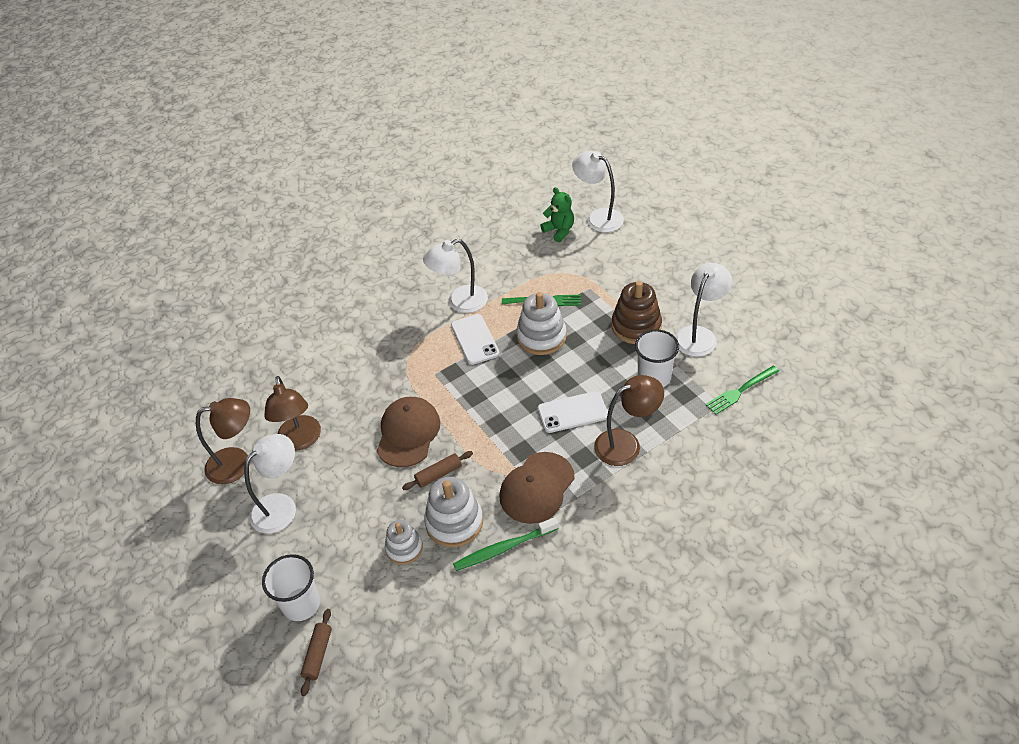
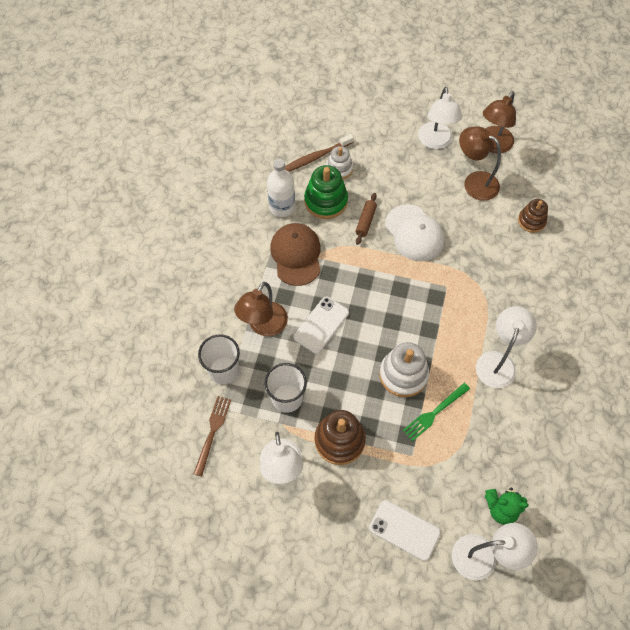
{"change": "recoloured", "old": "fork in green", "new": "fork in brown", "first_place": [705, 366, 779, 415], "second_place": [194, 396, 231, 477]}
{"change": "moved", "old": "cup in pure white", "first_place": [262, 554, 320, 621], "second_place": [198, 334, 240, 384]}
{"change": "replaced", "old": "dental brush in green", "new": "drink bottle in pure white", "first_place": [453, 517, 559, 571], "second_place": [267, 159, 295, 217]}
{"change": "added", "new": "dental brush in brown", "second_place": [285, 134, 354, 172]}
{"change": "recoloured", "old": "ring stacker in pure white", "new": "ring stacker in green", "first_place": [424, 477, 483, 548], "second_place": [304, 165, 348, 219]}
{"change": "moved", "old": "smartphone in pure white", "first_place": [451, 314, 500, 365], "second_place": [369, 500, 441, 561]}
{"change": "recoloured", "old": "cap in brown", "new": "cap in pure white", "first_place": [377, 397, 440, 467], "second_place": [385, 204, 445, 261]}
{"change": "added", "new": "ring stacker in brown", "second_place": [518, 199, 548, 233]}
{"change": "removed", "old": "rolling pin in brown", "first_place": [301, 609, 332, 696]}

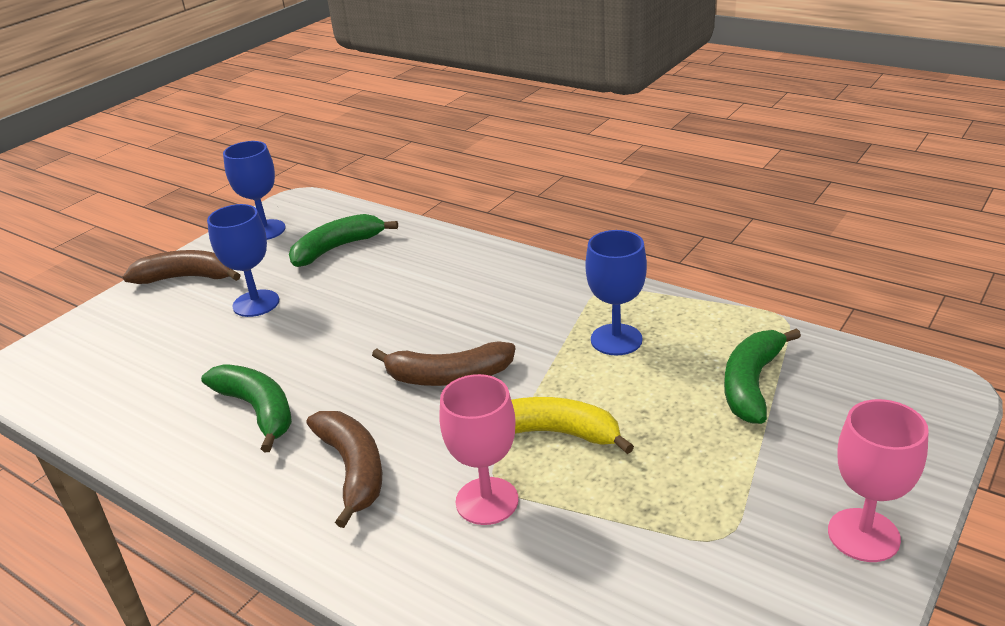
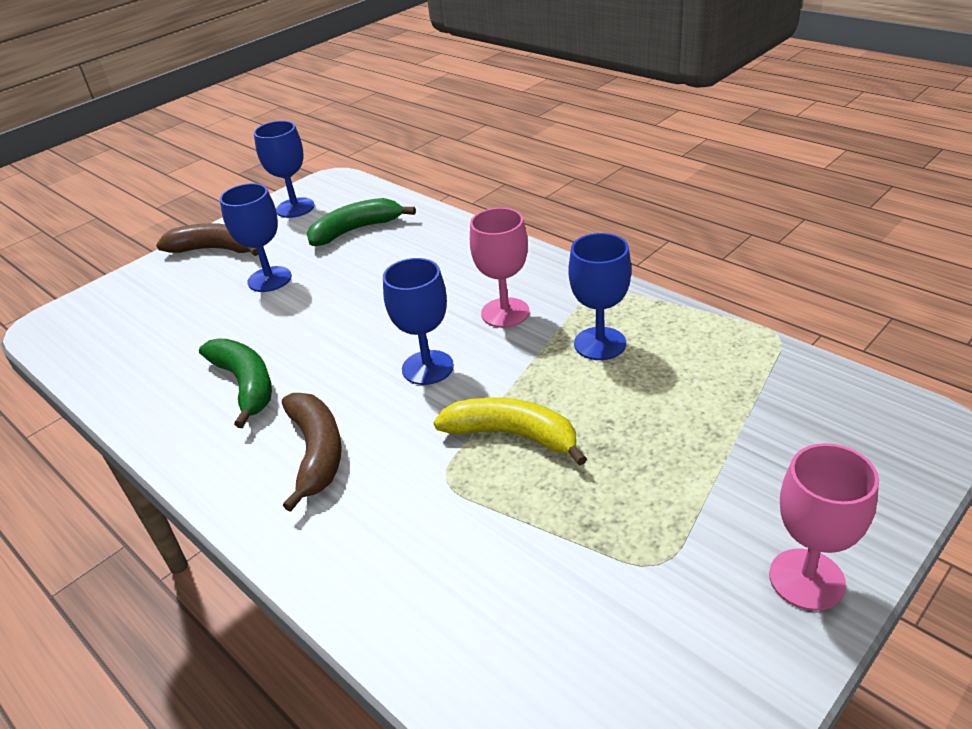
{"change": "replaced", "old": "banana fruit in brown", "new": "wine glass in royal blue", "first_place": [372, 341, 515, 386], "second_place": [383, 258, 454, 385]}
{"change": "moved", "old": "wine glass in rose-pink", "first_place": [439, 374, 518, 525], "second_place": [470, 208, 530, 328]}
{"change": "removed", "old": "banana fruit in green", "first_place": [724, 328, 801, 424]}

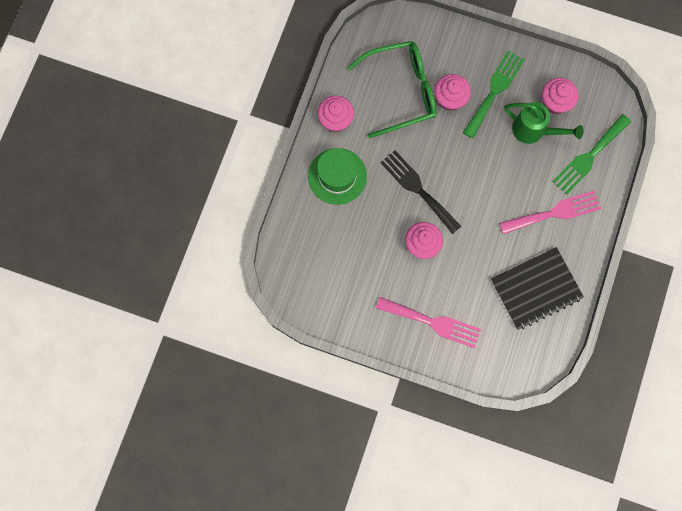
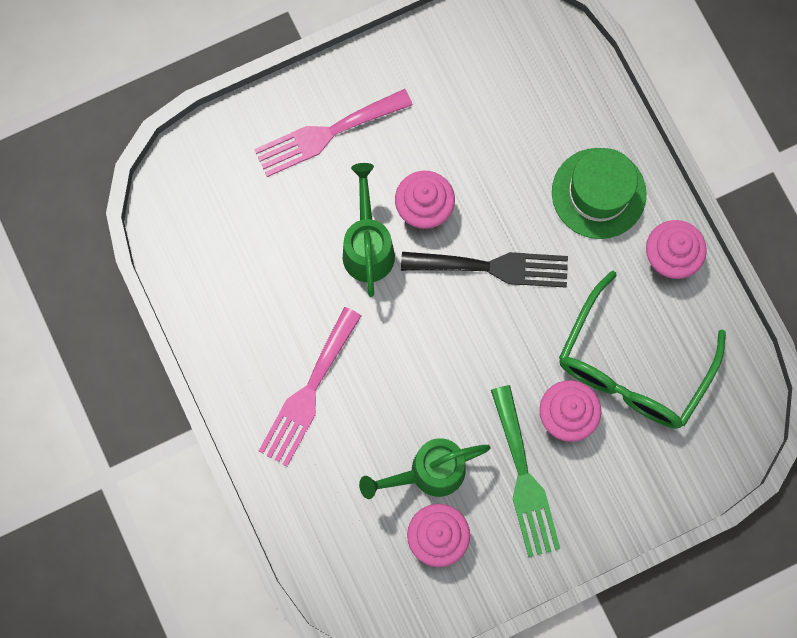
{"change": "added", "new": "sprinkling can in green", "second_place": [343, 163, 395, 297]}
{"change": "removed", "old": "notebook in ebony", "first_place": [491, 247, 584, 330]}
{"change": "removed", "old": "fork in green", "first_place": [552, 114, 631, 194]}

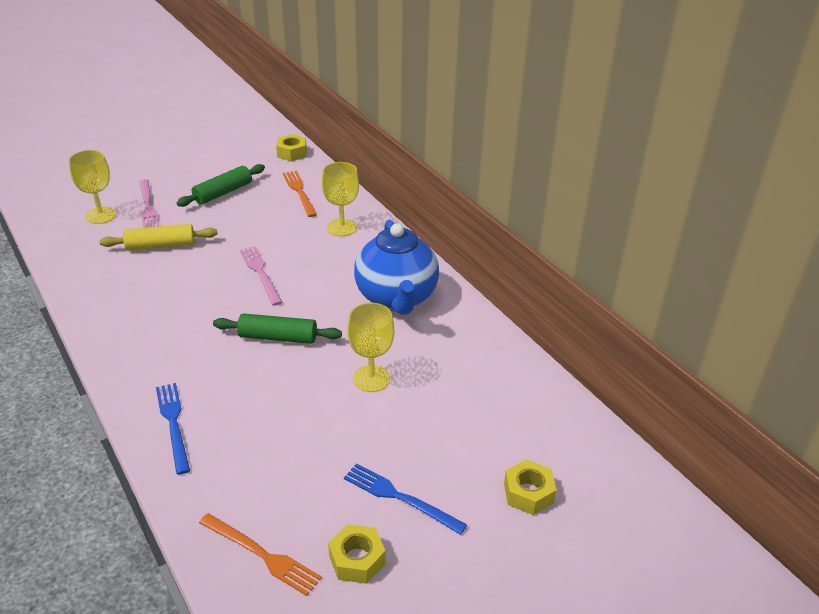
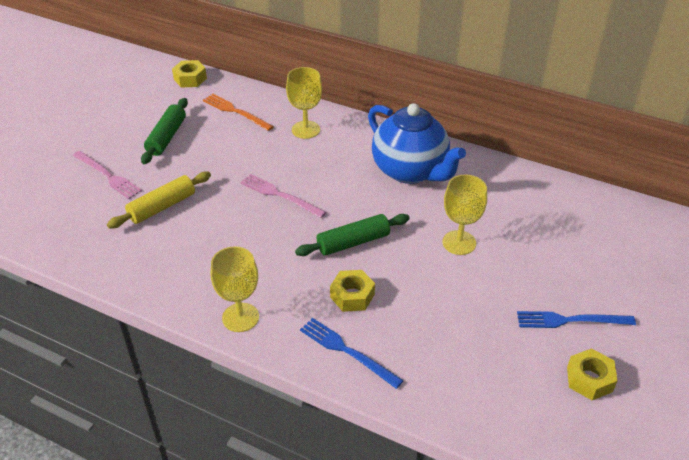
{"change": "moved", "old": "wine glass in yellow", "first_place": [69, 150, 116, 224], "second_place": [211, 246, 259, 332]}
{"change": "moved", "old": "hexagon nut in yellow", "first_place": [504, 459, 556, 515], "second_place": [330, 270, 375, 312]}
{"change": "removed", "old": "fork in bright orange", "first_place": [199, 513, 322, 596]}

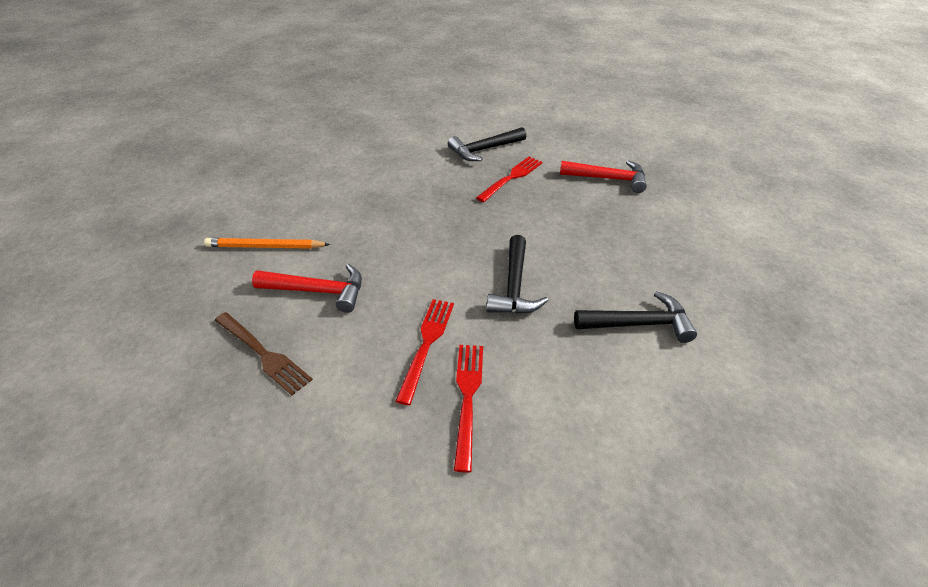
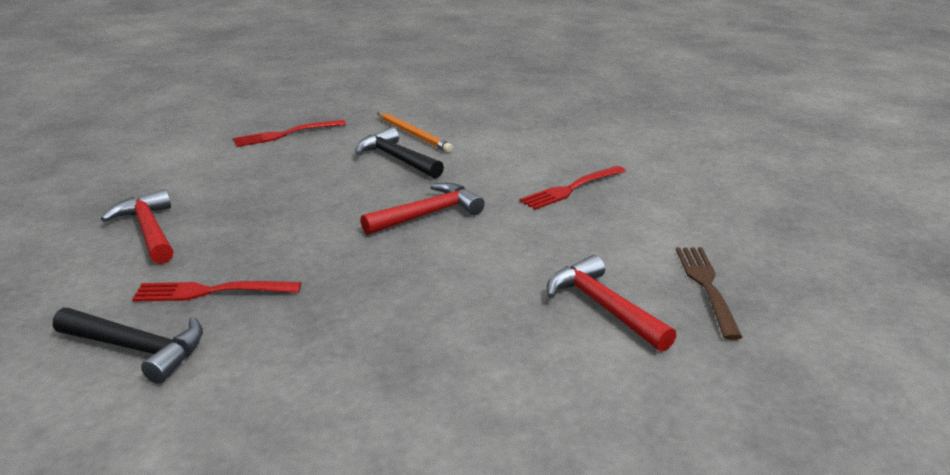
{"change": "moved", "old": "fork in scarlet", "first_place": [395, 299, 454, 405], "second_place": [233, 120, 346, 147]}
{"change": "recoloured", "old": "carpenter's hammer in ebony", "new": "carpenter's hammer in scarlet", "first_place": [486, 235, 548, 314], "second_place": [361, 183, 485, 235]}
{"change": "moved", "old": "pencil in bright orange", "first_place": [204, 238, 330, 249], "second_place": [377, 113, 453, 153]}

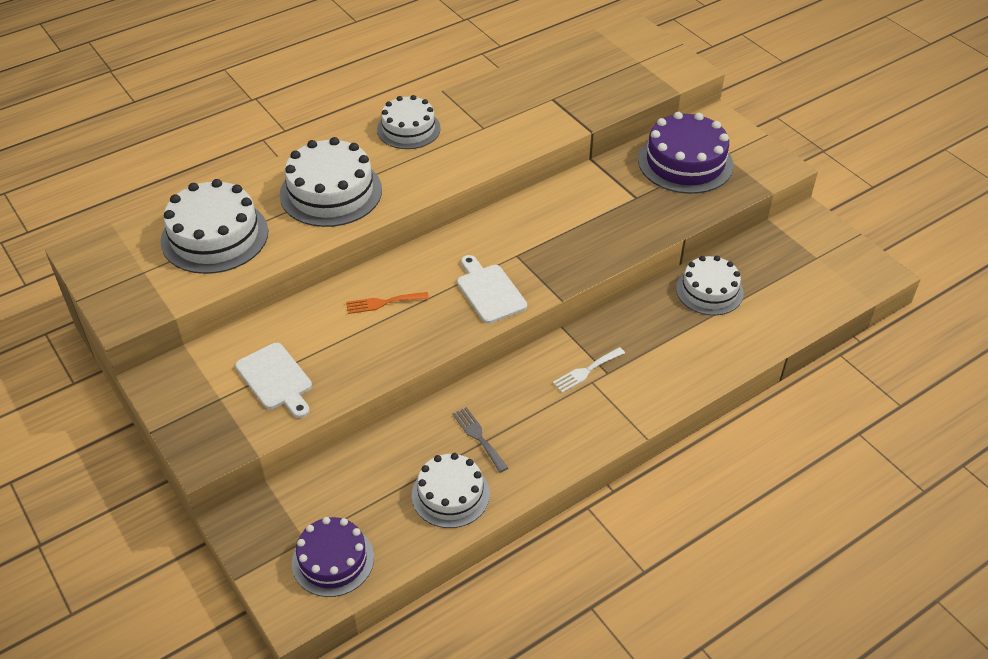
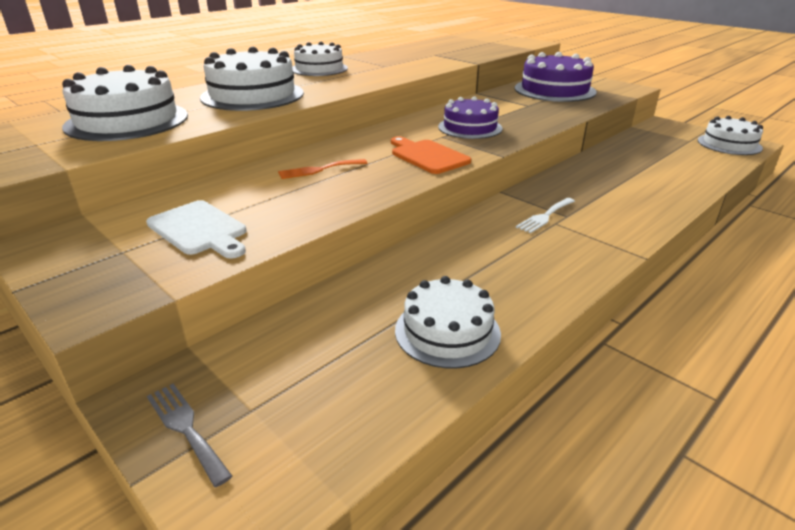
{"change": "moved", "old": "fork in grey", "first_place": [452, 407, 508, 473], "second_place": [147, 384, 232, 487]}
{"change": "recoloured", "old": "cutting board in pure white", "new": "cutting board in bright orange", "first_place": [457, 255, 527, 323], "second_place": [391, 137, 471, 174]}
{"change": "moved", "old": "layer cake in violet", "first_place": [292, 517, 374, 597], "second_place": [438, 96, 502, 139]}
{"change": "moved", "old": "layer cake in pure white", "first_place": [676, 256, 744, 315], "second_place": [698, 116, 763, 155]}

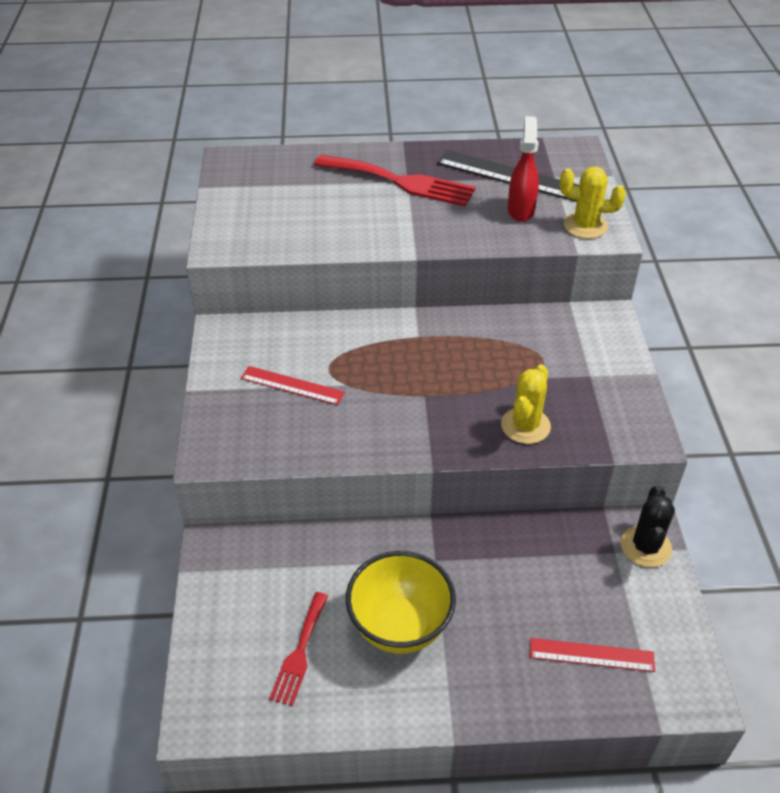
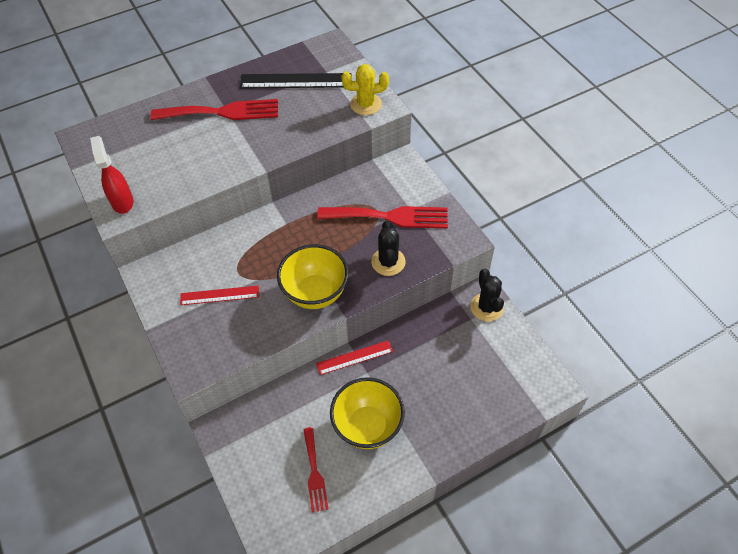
{"change": "moved", "old": "sprayer in scarlet", "first_place": [508, 116, 539, 222], "second_place": [90, 136, 134, 214]}
{"change": "added", "new": "deep dish in yellow", "second_place": [277, 244, 349, 309]}
{"change": "moved", "old": "ruler in scarlet", "first_place": [530, 638, 655, 672], "second_place": [316, 341, 393, 375]}
{"change": "added", "new": "fork in scarlet", "second_place": [317, 206, 448, 229]}
{"change": "recoloured", "old": "cactus in yellow", "new": "cactus in ebony", "first_place": [501, 364, 551, 444], "second_place": [371, 220, 406, 276]}

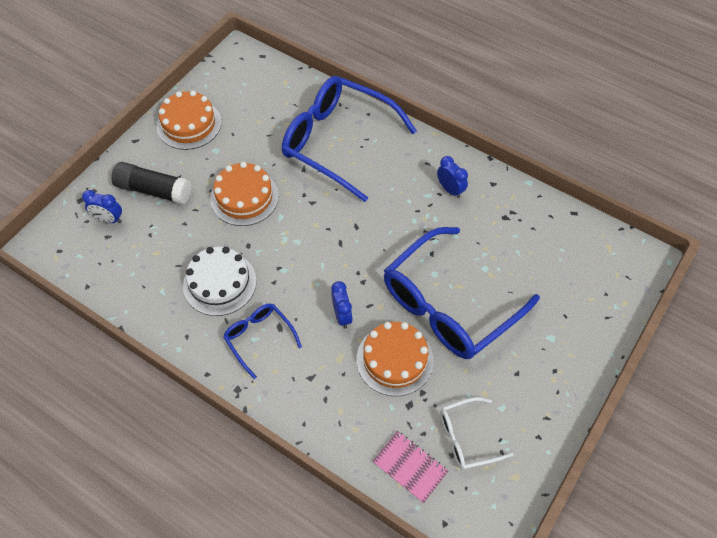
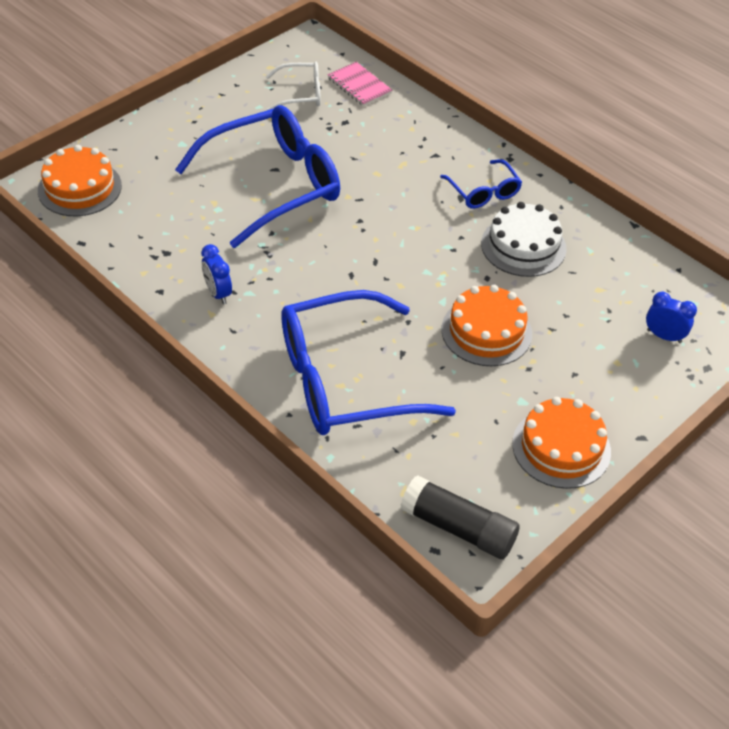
{"change": "moved", "old": "layer cake in bright orange", "first_place": [357, 322, 434, 396], "second_place": [38, 145, 122, 216]}
{"change": "turned", "old": "eyeglasses in royal blue", "first_place": [282, 76, 417, 202], "second_place": [281, 290, 456, 435], "degrees": 120}
{"change": "moved", "old": "stick of glue in ebony", "first_place": [111, 162, 191, 205], "second_place": [400, 475, 520, 559]}
{"change": "removed", "old": "clock in royal blue", "first_place": [331, 281, 353, 328]}

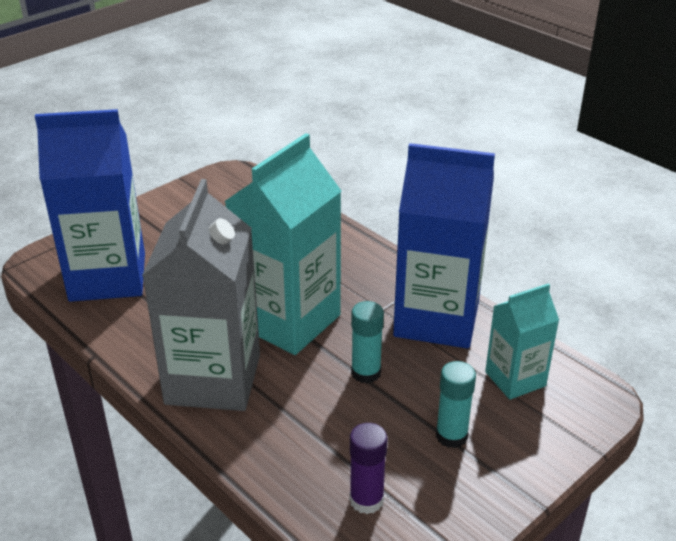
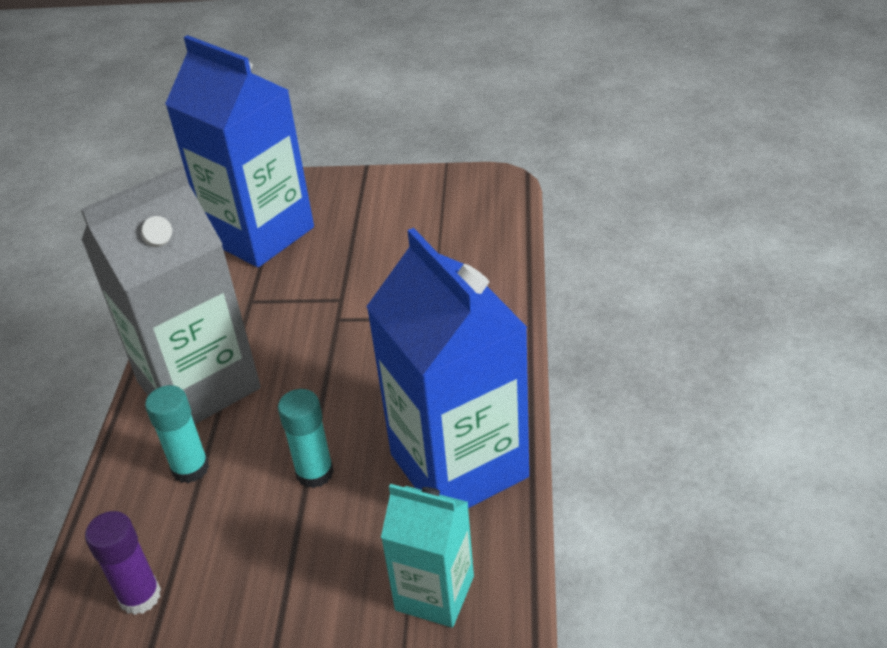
{"change": "moved", "old": "stick of glue in turquoise", "first_place": [436, 361, 476, 448], "second_place": [145, 385, 209, 483]}
{"change": "removed", "old": "carton in turquoise", "first_place": [224, 133, 341, 355]}

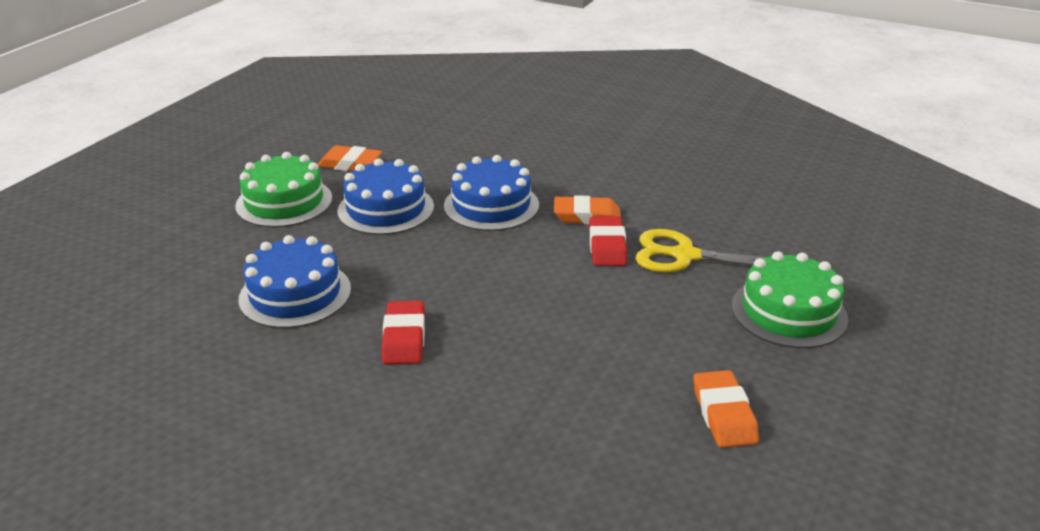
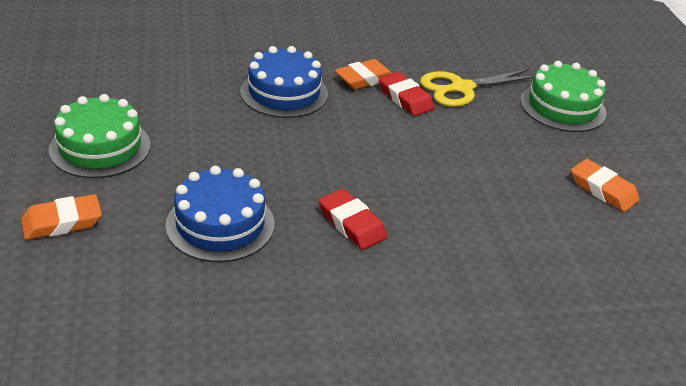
{"change": "moved", "old": "pencil eraser in bright orange", "first_place": [318, 145, 382, 171], "second_place": [21, 194, 102, 240]}
{"change": "removed", "old": "layer cake in royal blue", "first_place": [337, 159, 434, 235]}

